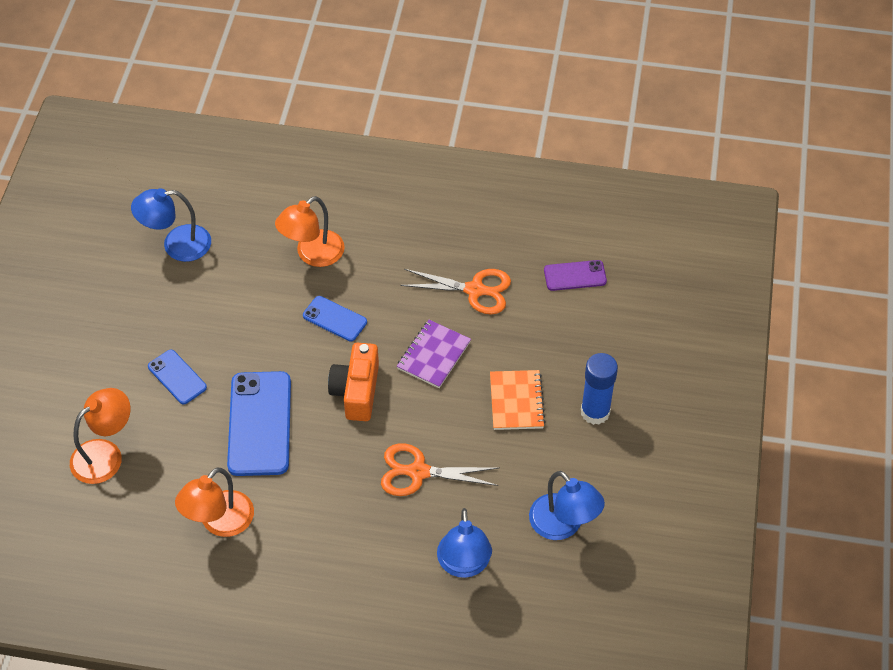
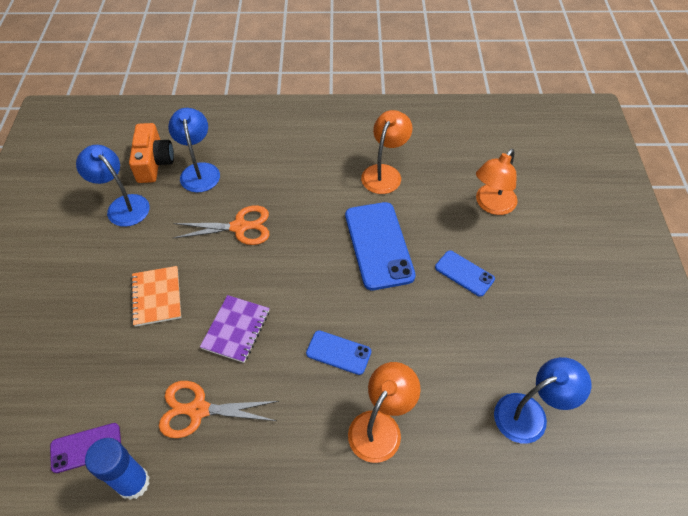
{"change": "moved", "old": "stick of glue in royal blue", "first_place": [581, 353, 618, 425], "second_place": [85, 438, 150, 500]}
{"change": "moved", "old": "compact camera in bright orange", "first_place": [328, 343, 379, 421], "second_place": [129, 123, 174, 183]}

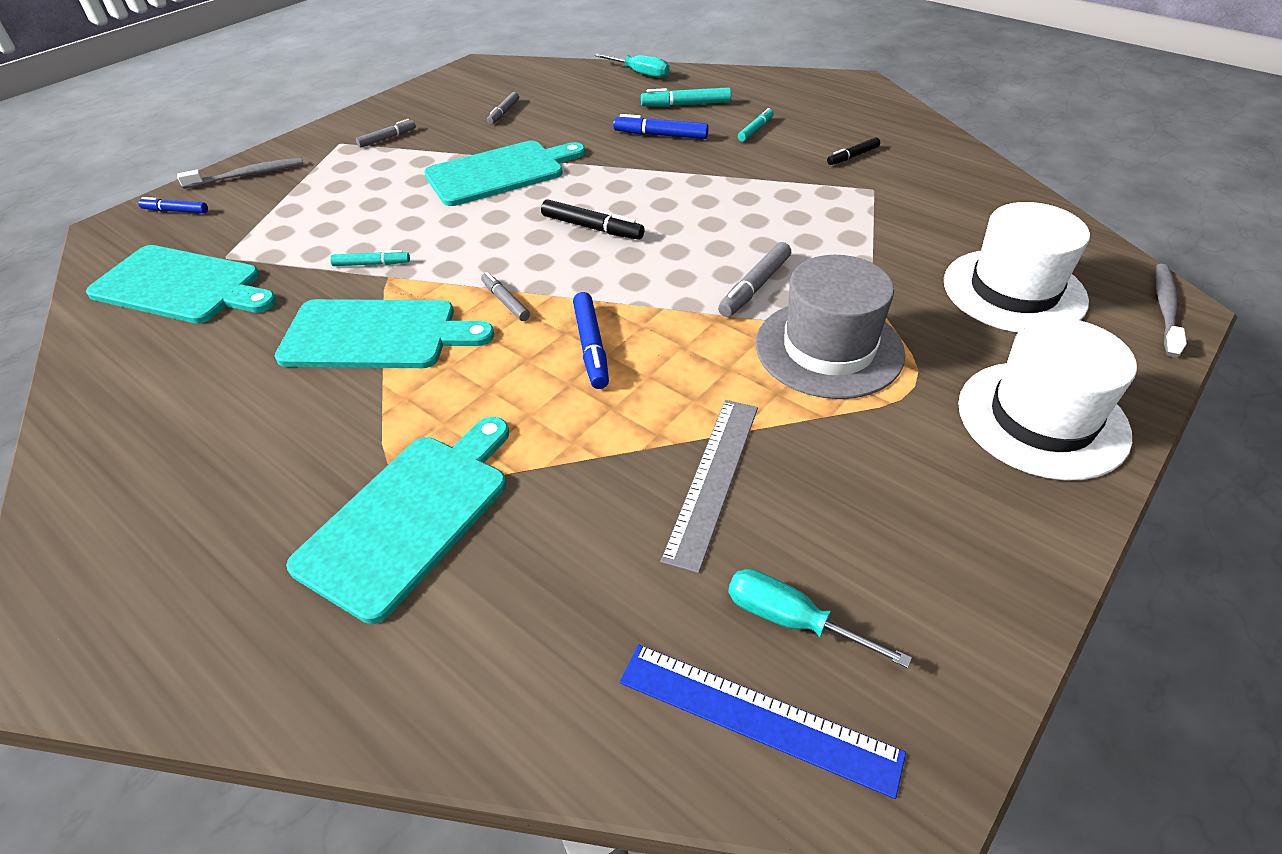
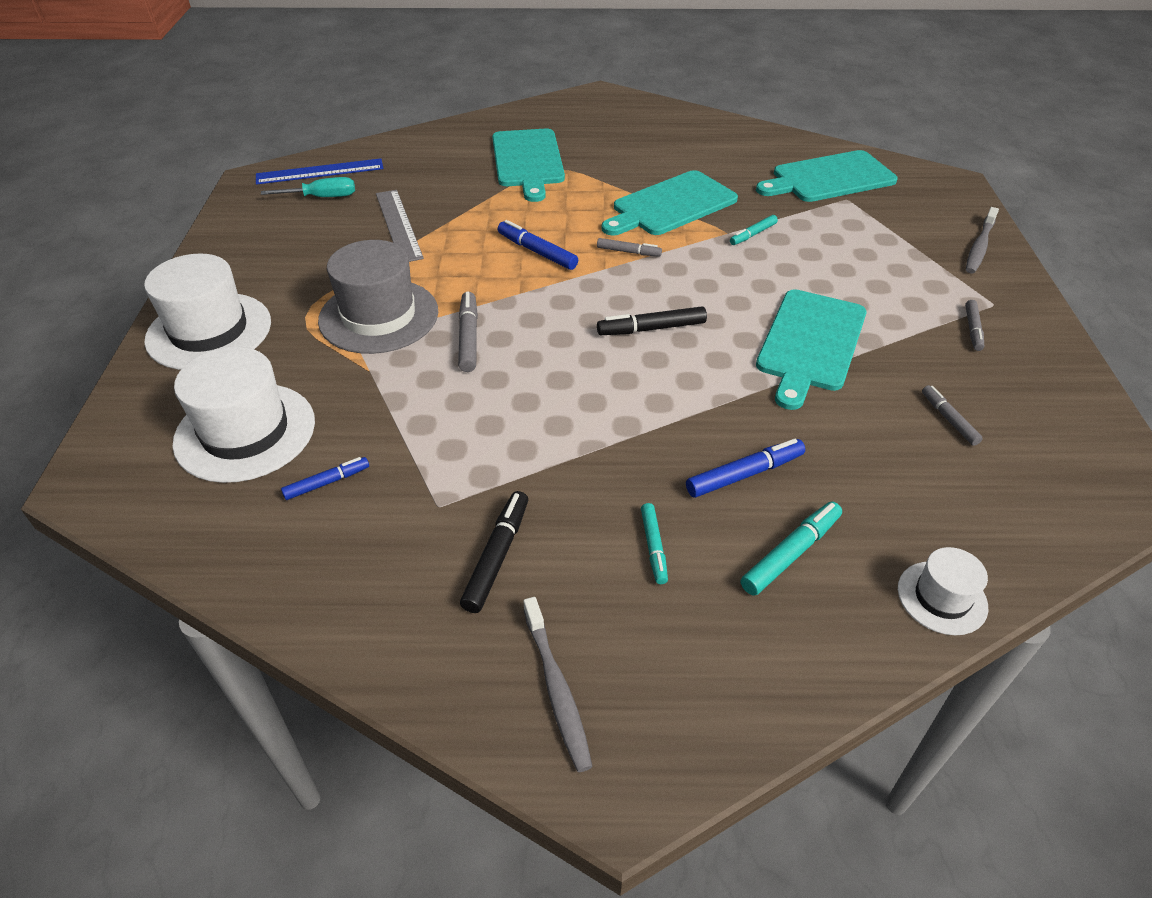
{"change": "moved", "old": "marker in royal blue", "first_place": [138, 197, 208, 213], "second_place": [281, 457, 369, 500]}
{"change": "resized", "old": "marker in ebony", "first_place": [827, 137, 880, 165], "second_place": [460, 491, 528, 613], "factor": 1.52}
{"change": "moved", "old": "dental brush in grey", "first_place": [1155, 264, 1187, 357], "second_place": [523, 597, 593, 772]}
{"change": "replaced", "old": "flat screwdriver in turquoise", "new": "tall hat in pure white", "first_place": [595, 53, 669, 78], "second_place": [898, 547, 988, 635]}

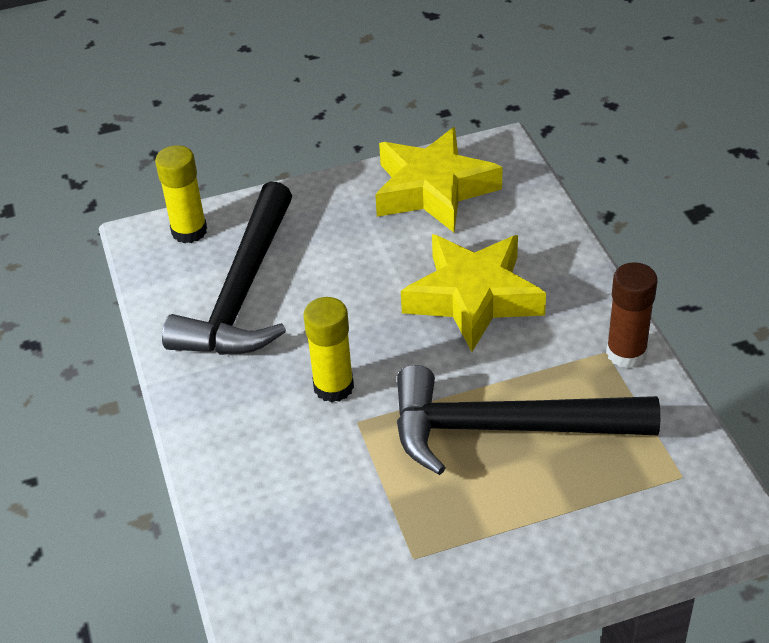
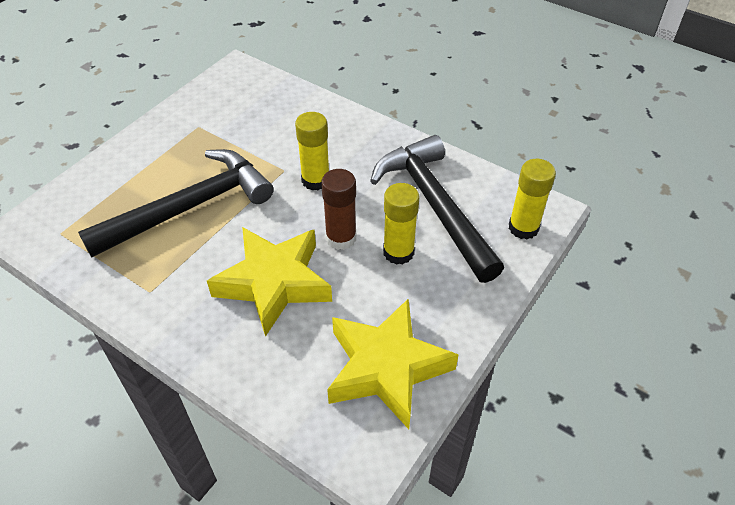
{"change": "moved", "old": "stick of glue in brown", "first_place": [606, 262, 658, 368], "second_place": [321, 169, 356, 250]}
{"change": "added", "new": "stick of glue in yellow", "second_place": [383, 183, 419, 265]}

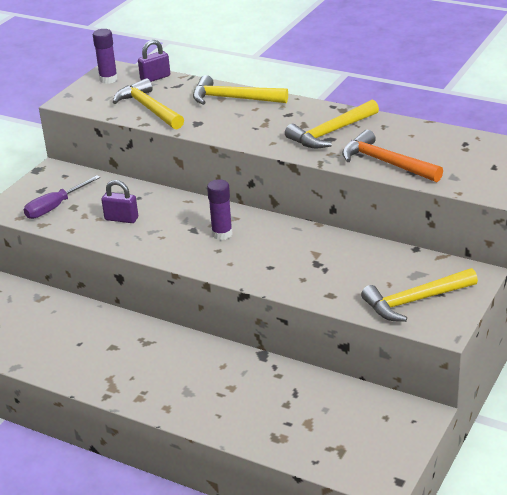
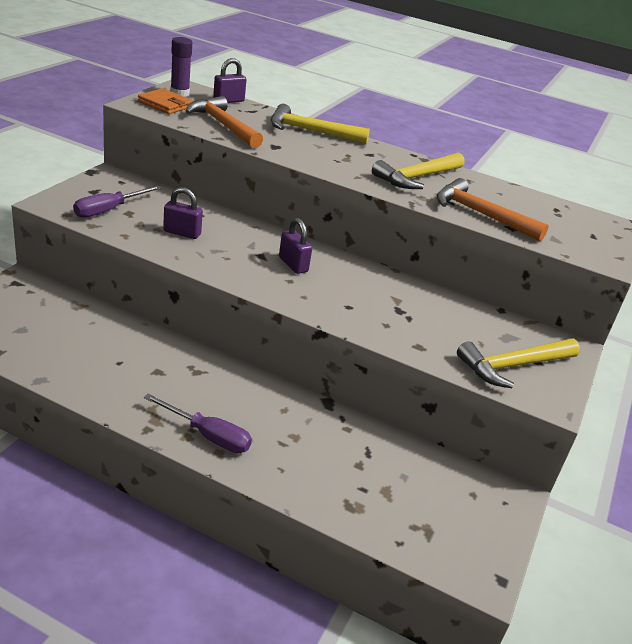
{"change": "added", "new": "billfold in bright orange", "second_place": [138, 88, 193, 114]}
{"change": "added", "new": "flat screwdriver in violet", "second_place": [144, 394, 252, 453]}
{"change": "recoloured", "old": "carpenter's hammer in yellow", "new": "carpenter's hammer in bright orange", "first_place": [113, 78, 184, 130], "second_place": [185, 96, 263, 148]}
{"change": "replaced", "old": "stick of glue in violet", "new": "padlock in violet", "first_place": [207, 179, 233, 240], "second_place": [279, 218, 312, 274]}

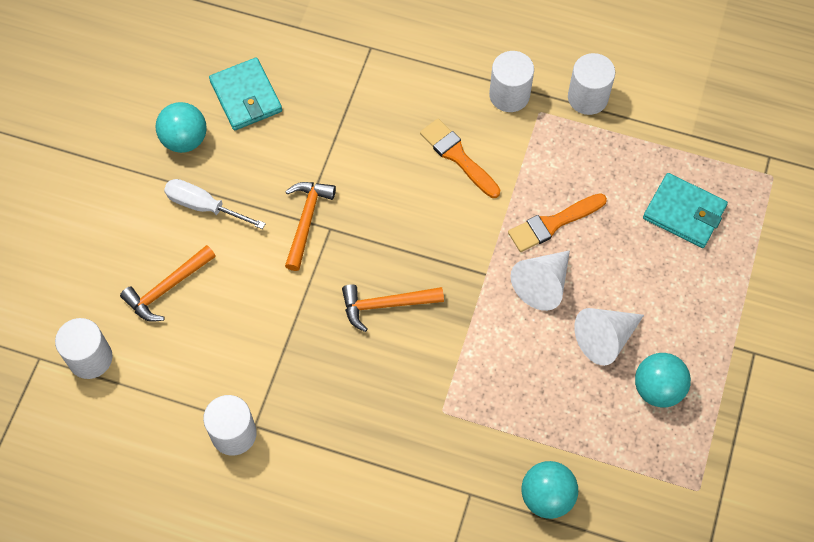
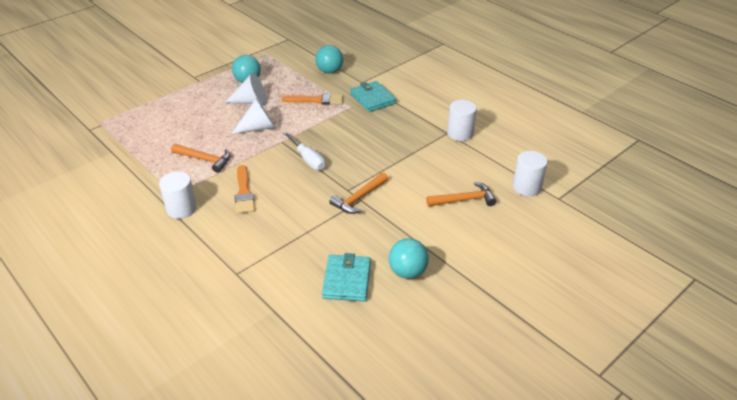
{"change": "moved", "old": "carpenter's hammer in bright orange", "first_place": [342, 284, 444, 332], "second_place": [171, 144, 231, 173]}
{"change": "moved", "old": "paintbrush in bright orange", "first_place": [508, 193, 607, 252], "second_place": [282, 93, 343, 105]}
{"change": "moved", "old": "flat screwdriver in pure white", "first_place": [164, 179, 266, 229], "second_place": [283, 132, 325, 170]}
{"change": "moved", "old": "billfold in turquoise", "first_place": [643, 173, 728, 248], "second_place": [350, 81, 396, 112]}
{"change": "removed", "old": "cylinder in pure white", "first_place": [568, 53, 615, 115]}

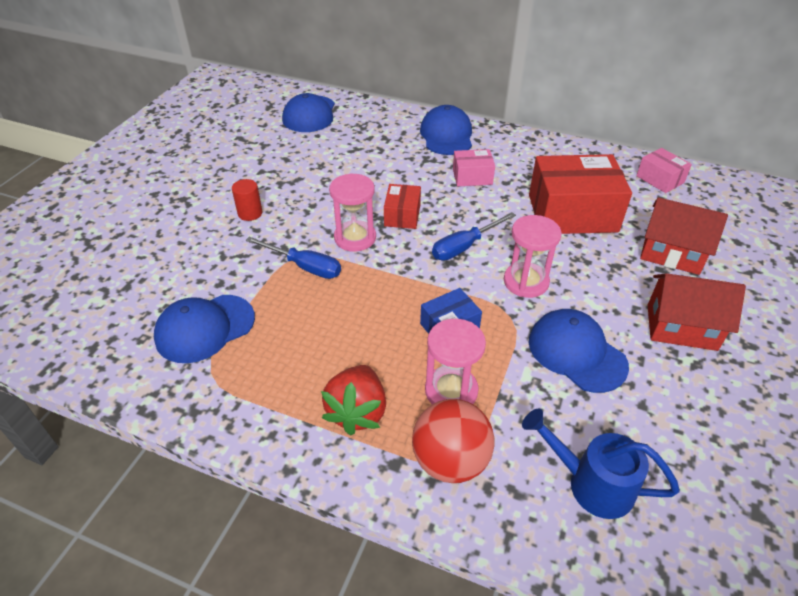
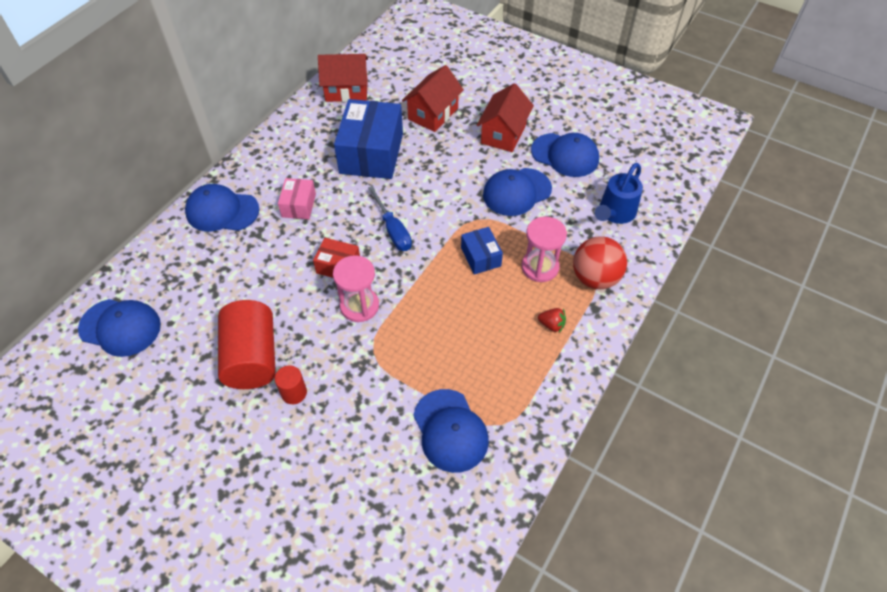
{"change": "added", "new": "cylinder in scarlet", "second_place": [218, 300, 276, 389]}
{"change": "replaced", "old": "box in rose-pink", "new": "cottage in scarlet", "first_place": [636, 148, 692, 193], "second_place": [318, 54, 368, 102]}
{"change": "recoloured", "old": "box in scarlet", "new": "box in royal blue", "first_place": [529, 154, 632, 234], "second_place": [334, 99, 403, 179]}
{"change": "added", "new": "cap in royal blue", "second_place": [531, 133, 599, 177]}
{"change": "resized", "old": "strawberry in scarlet", "first_place": [321, 365, 386, 436], "second_place": [538, 308, 566, 333], "factor": 0.52}
{"change": "removed", "old": "flat screwdriver in royal blue", "first_place": [246, 237, 341, 279]}
{"change": "removed", "old": "hourglass in rose-pink", "first_place": [504, 215, 562, 298]}

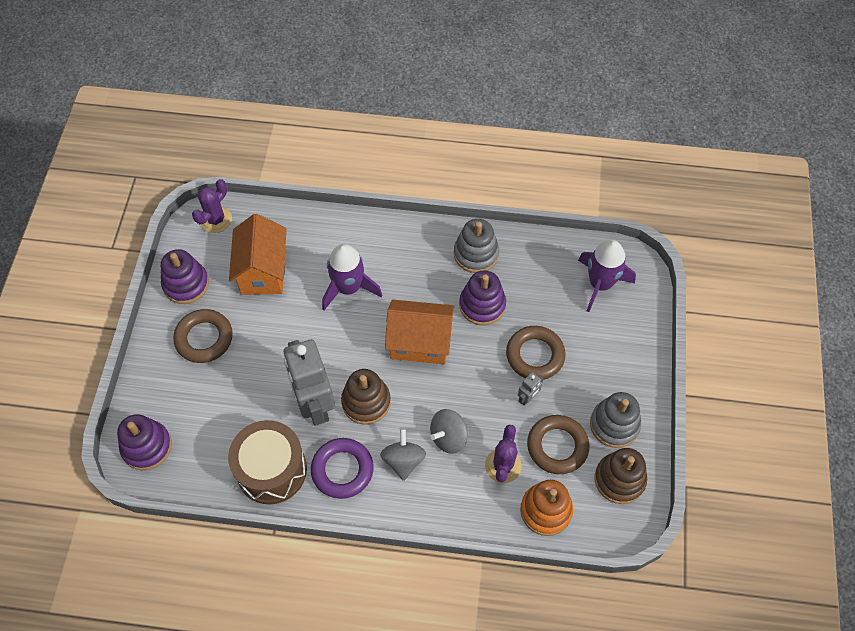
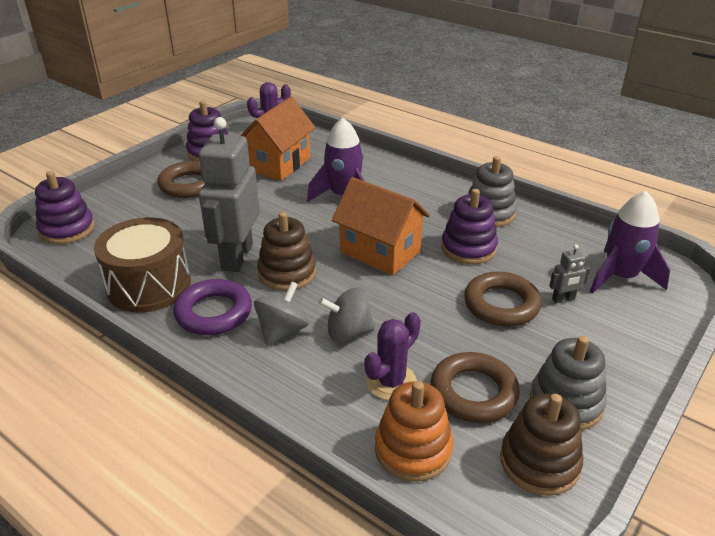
{"change": "moved", "old": "robot figure in grey", "first_place": [518, 372, 543, 406], "second_place": [549, 244, 590, 303]}

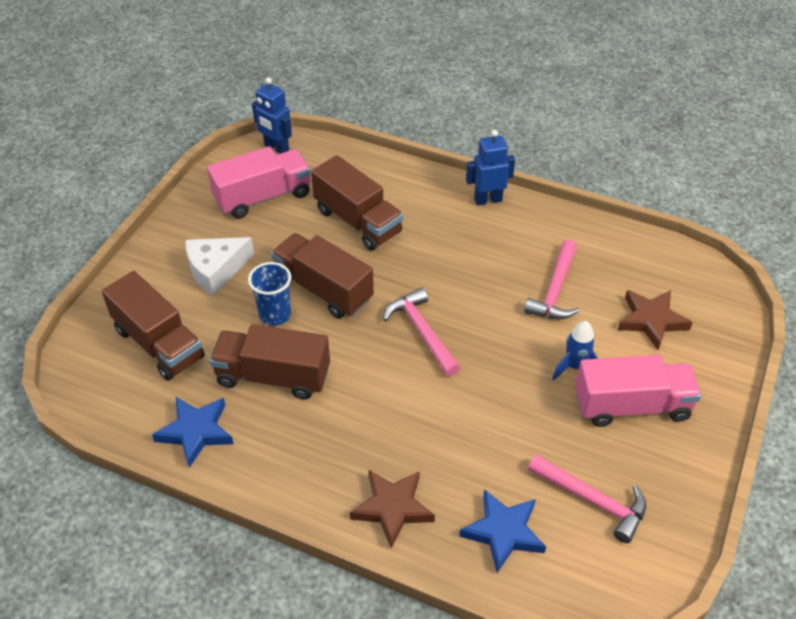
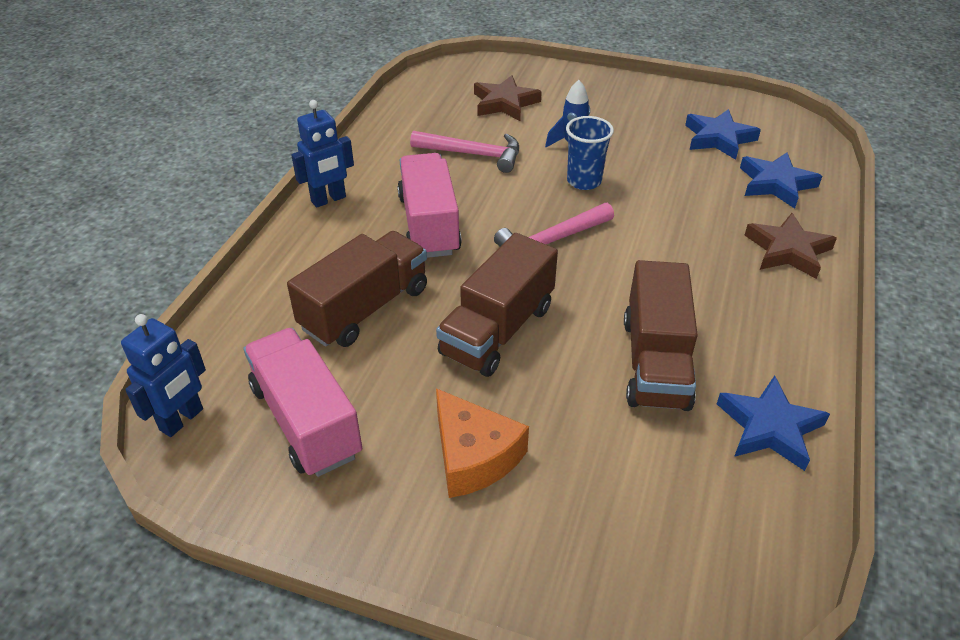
{"change": "turned", "old": "robot figure in royal blue", "first_place": [466, 130, 515, 206], "second_place": [291, 100, 354, 208], "degrees": -105}
{"change": "moved", "old": "truck in rose-pink", "first_place": [575, 355, 701, 427], "second_place": [397, 153, 462, 258]}
{"change": "recoloured", "old": "piece of cheese in pure white", "new": "piece of cheese in bright orange", "first_place": [185, 237, 254, 295], "second_place": [436, 388, 529, 498]}
{"change": "moved", "old": "cup in royal blue", "first_place": [248, 262, 291, 326], "second_place": [566, 116, 614, 190]}
{"change": "replaced", "old": "carpenter's hammer in rose-pink", "new": "five-pointed star in royal blue", "first_place": [528, 454, 646, 543], "second_place": [685, 109, 761, 160]}
{"change": "removed", "old": "truck in brown", "first_place": [102, 271, 205, 381]}

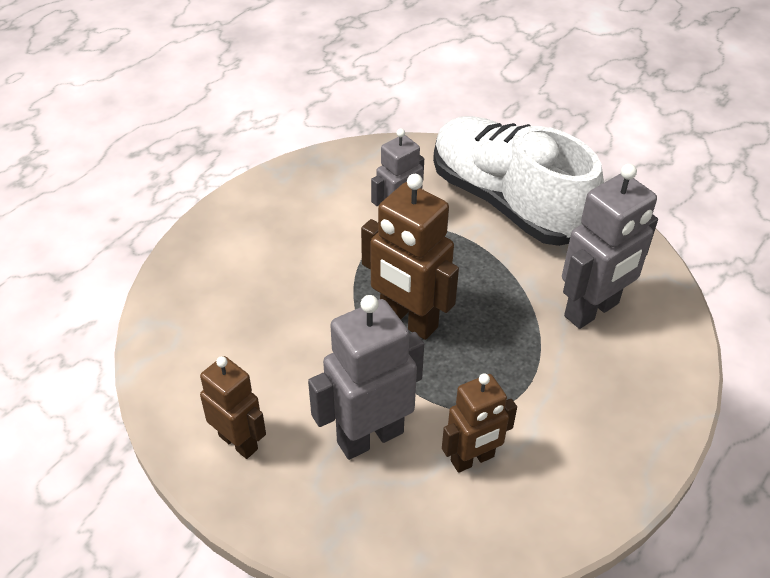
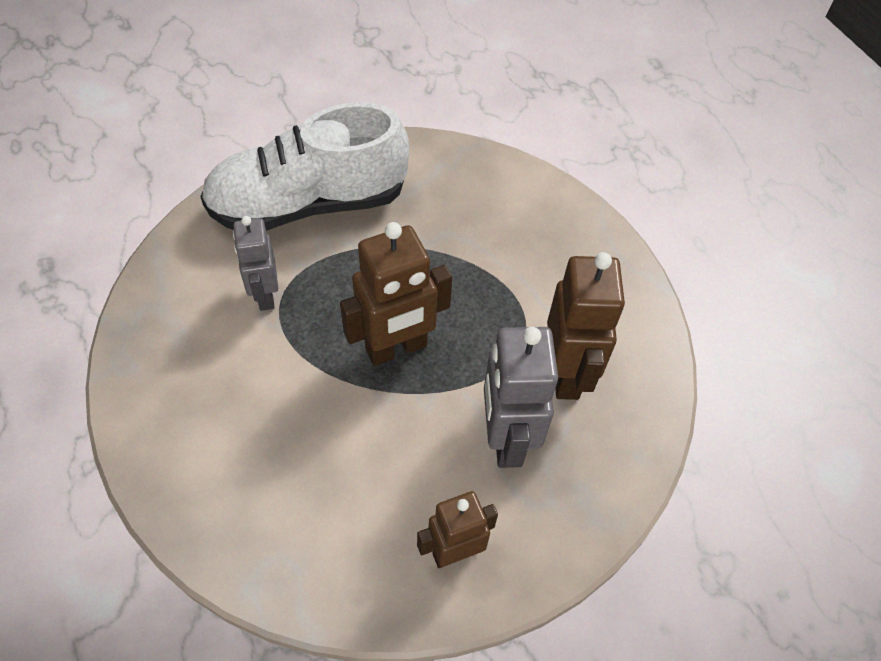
{"change": "resized", "old": "robot figure in brown", "first_place": [442, 373, 517, 473], "second_place": [547, 252, 625, 400], "factor": 1.55}
{"change": "removed", "old": "robot figure in grey", "first_place": [562, 164, 658, 329]}

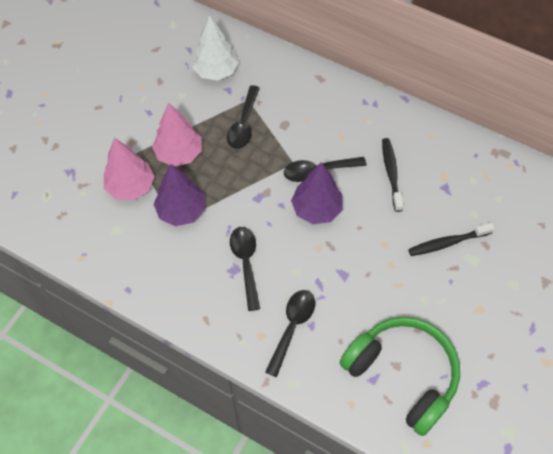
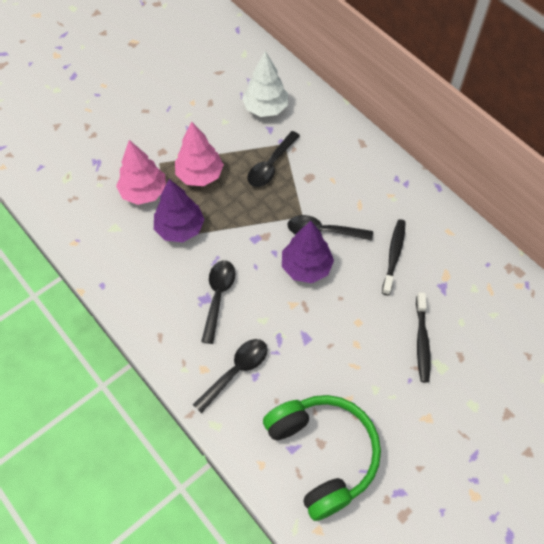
{"change": "turned", "old": "dental brush in ebony", "first_place": [408, 223, 495, 256], "second_place": [416, 292, 431, 382], "degrees": -90}

